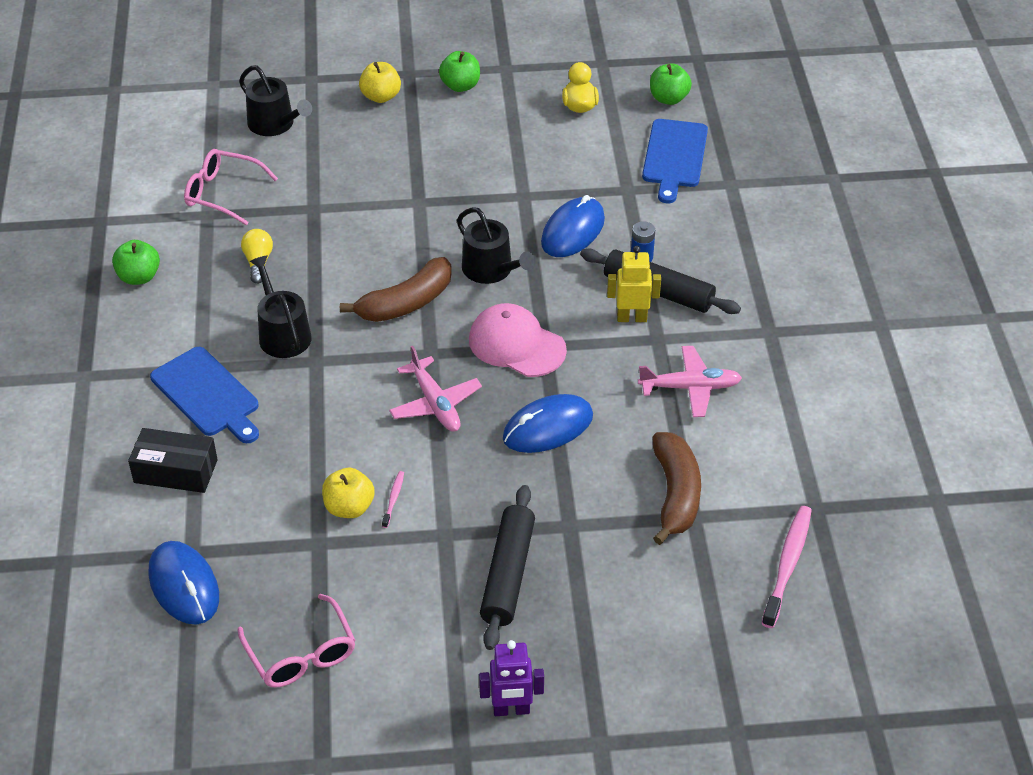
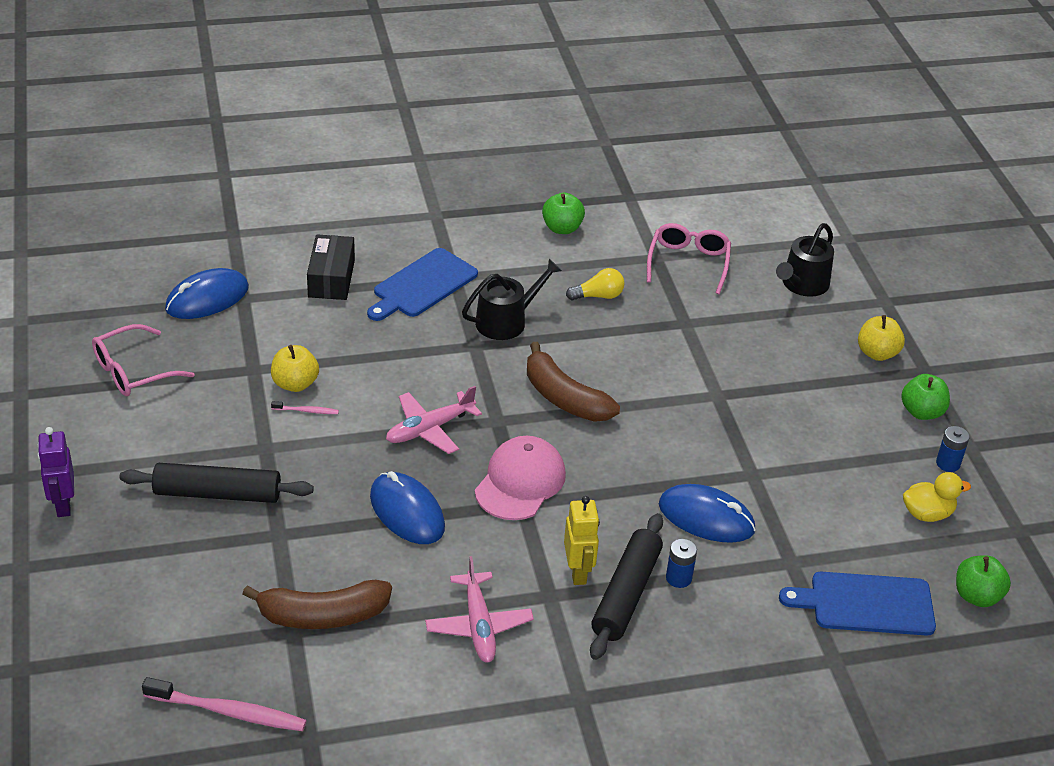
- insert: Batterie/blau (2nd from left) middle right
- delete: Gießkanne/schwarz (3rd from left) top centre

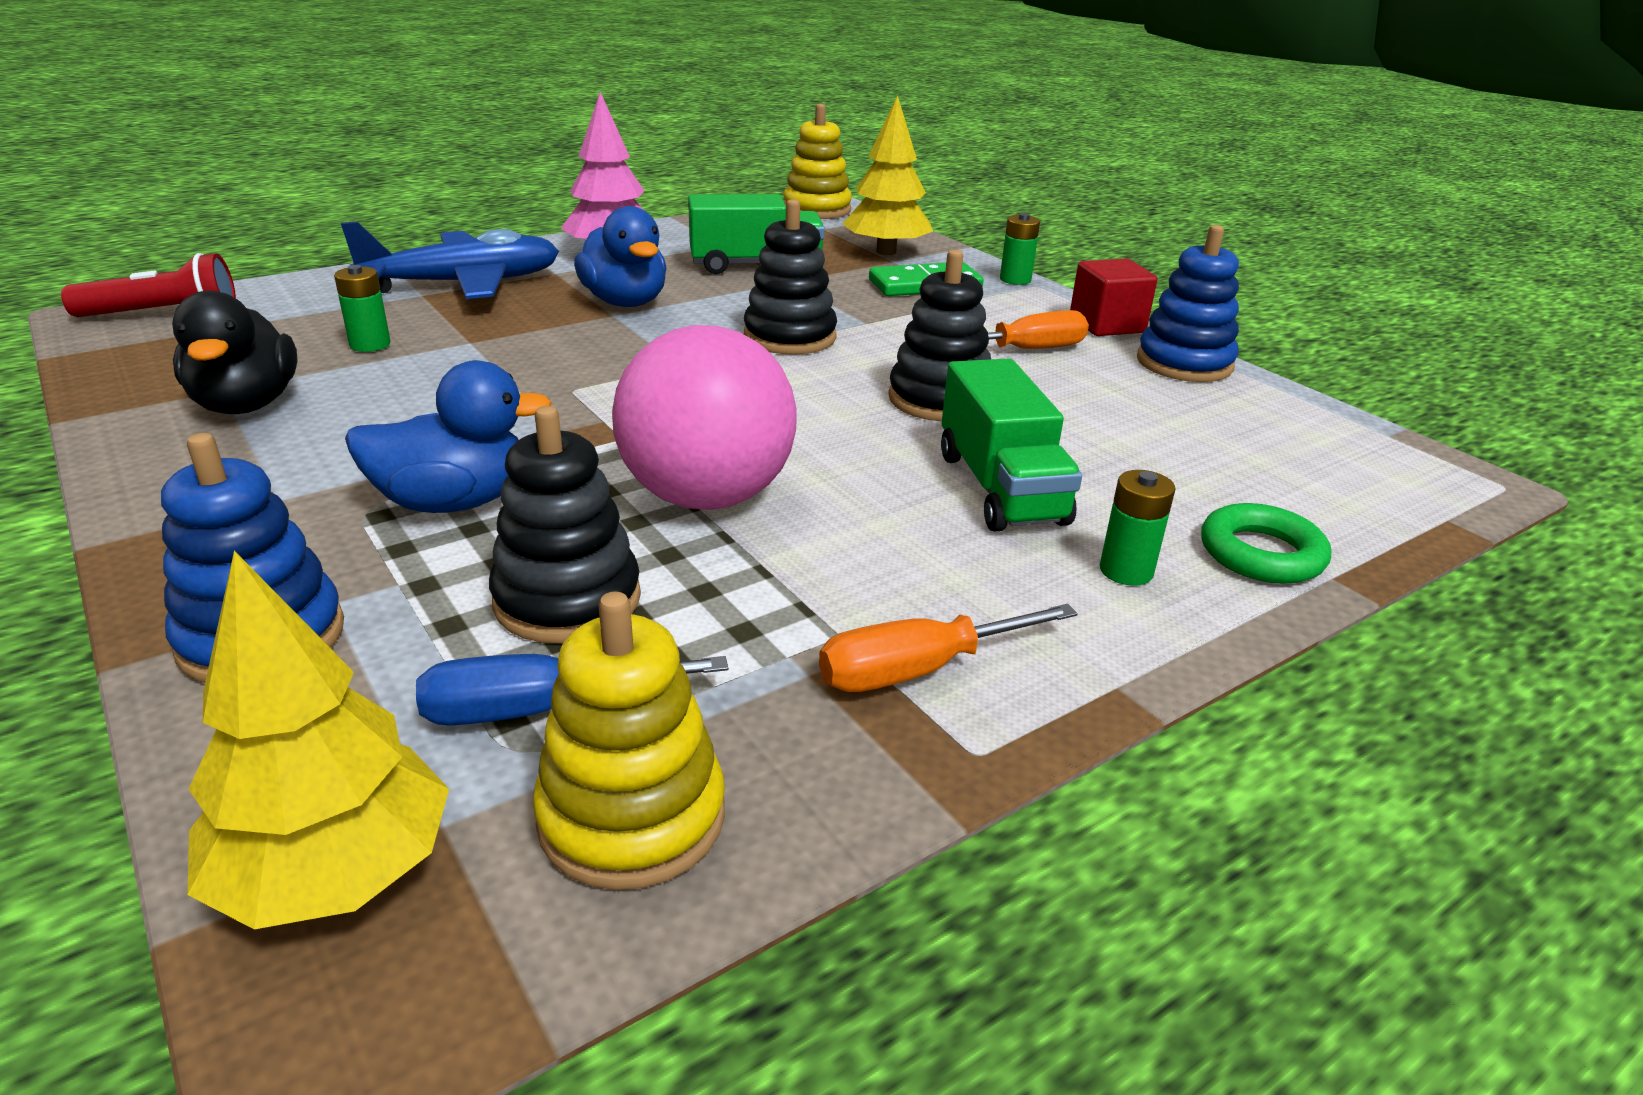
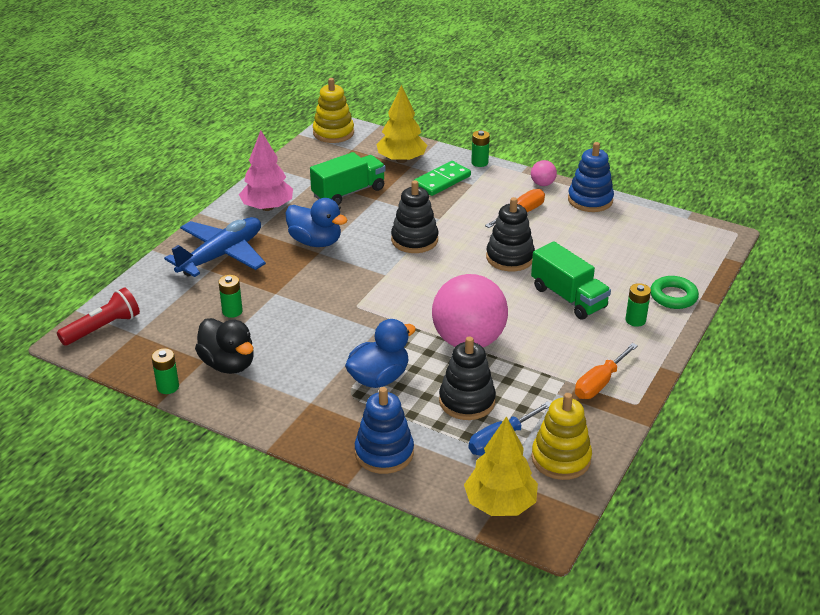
- insert: Batterie/grün (1st from left) middle left
- replace: Kubus/rot top right to Ball/rosa (2nd from left) top centre

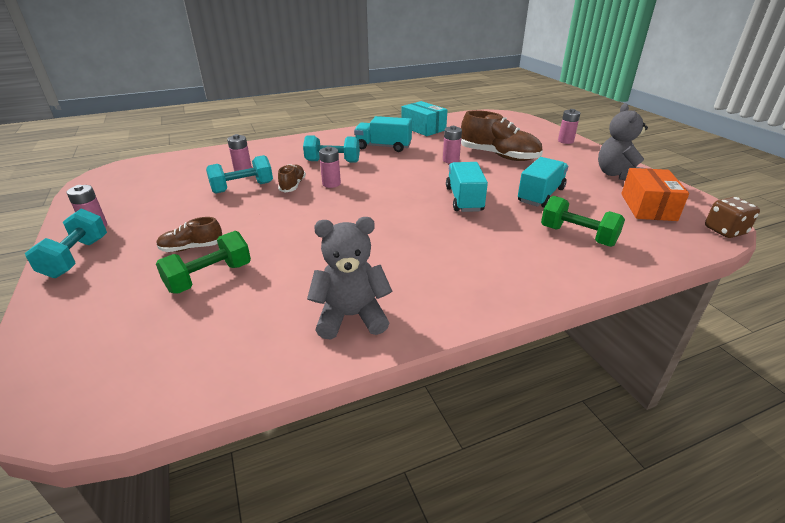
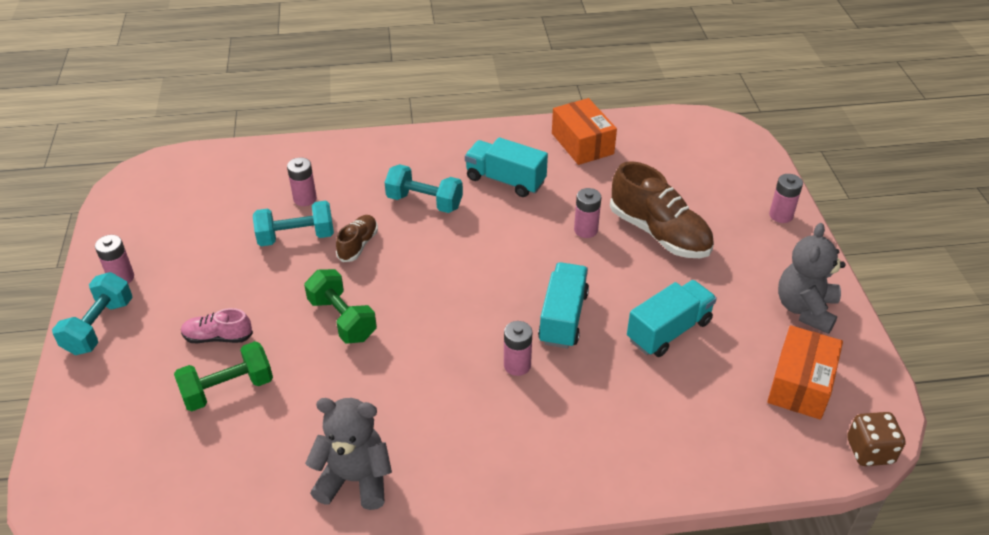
- recolor: Schuh/braun (1st from left) middle left to Schuh/rosa middle left
- move: Hantel/grün (2nd from left) middle right to centre
- move: Batterie/rosa (3rd from left) top centre to centre
- recolor: Schachtel/türkis top centre to Schachtel/orange (1st from left) top centre

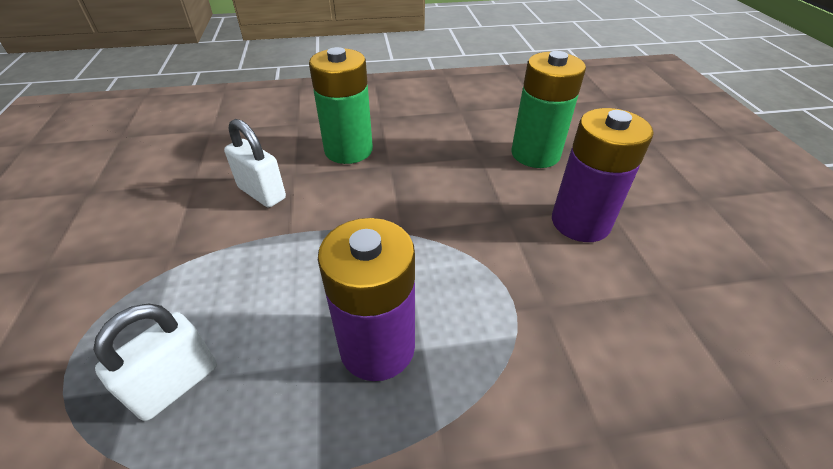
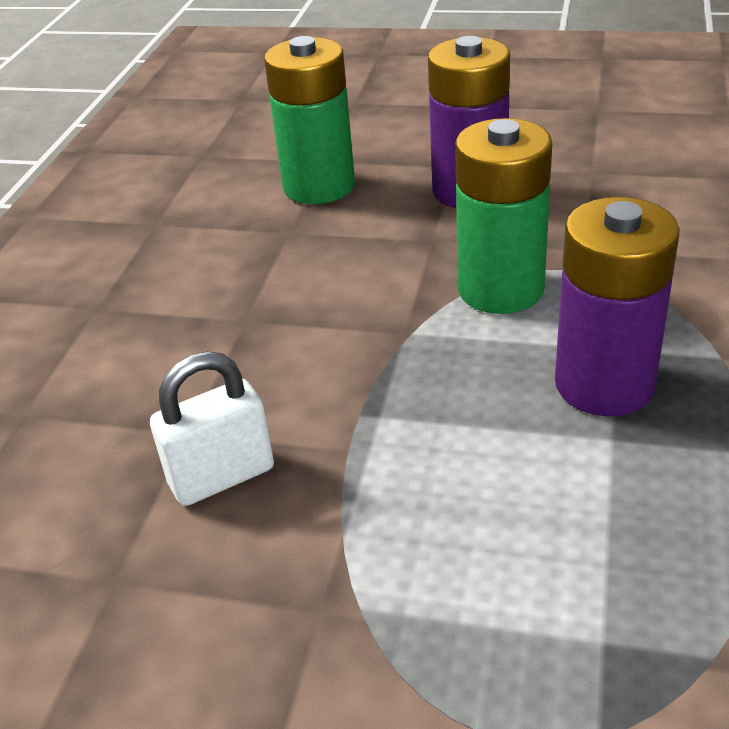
- move: Batterie/grün (1st from left in the first image) top centre to Batterie/grün (2nd from left) top right
- delete: Vorhängeschloss/weiß (1st from left) bottom left

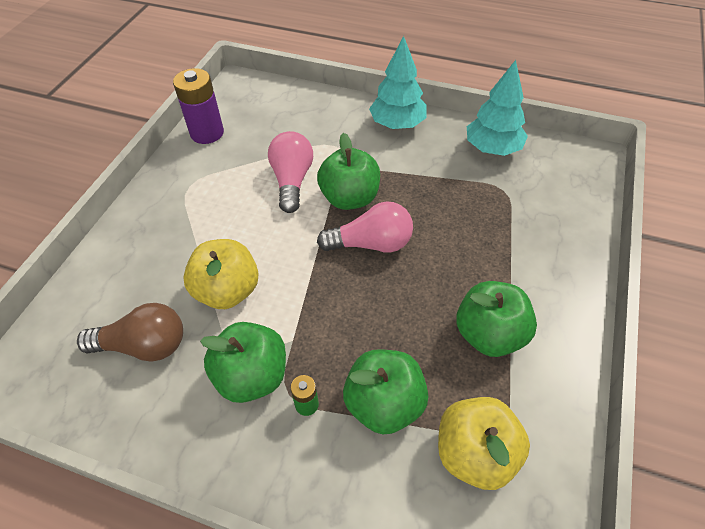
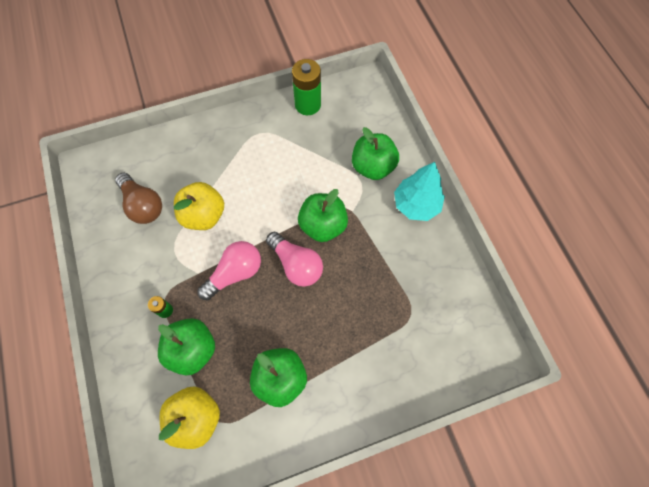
- move: Glühbirne/rosa (1st from left) top centre to centre
- recolor: Batterie/lila top left to Batterie/grün (2nd from left) top centre
- move: Apfel/grün (1st from left in the first image) bottom centre to Apfel/grün (4th from left) top centre
- delete: Baum/türkis (2nd from left) top right

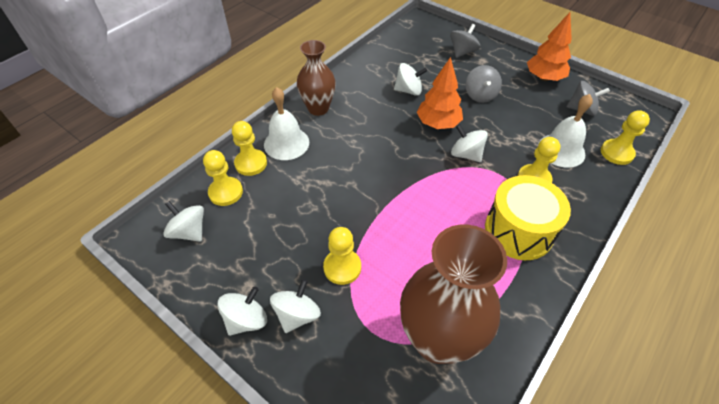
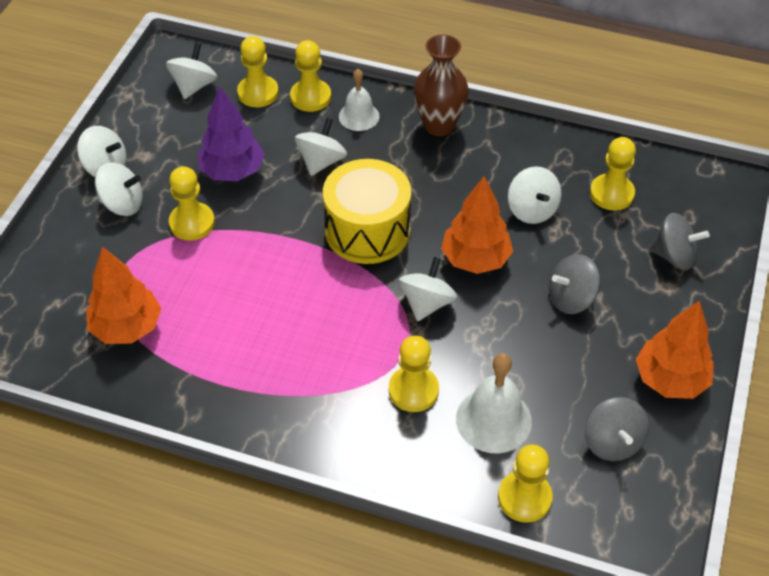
- replace: Vase/braun (2nd from left) bottom centre to Baum/orange (1st from left) middle left
- insert: Baum/lila top left
- insert: Kreisel/weiß (4th from left) top centre
- move: Trommel/gelb middle right to centre
- resize: Glocke/weiß (1st from left) top centre = top centre x0.66
- insert: Bauer/gelb (6th from left) top right

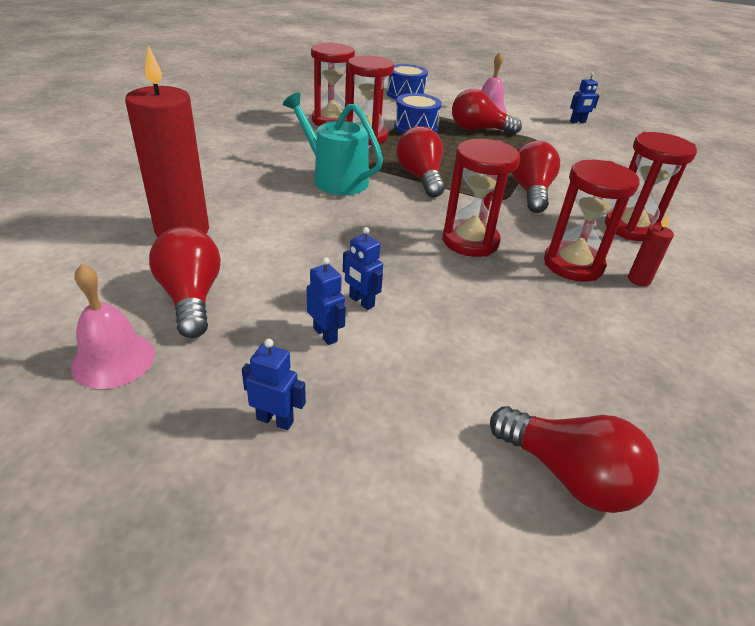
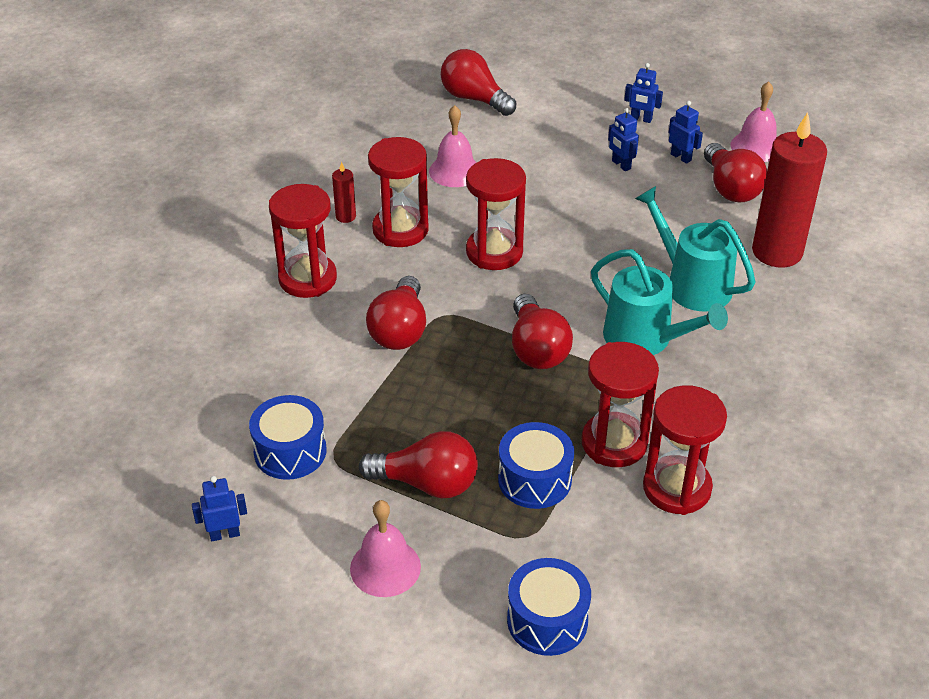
- insert: Trommel/blau (1st from left) middle left
- insert: Glocke/rosa (2nd from left) top centre
- insert: Gießkanne/türkis (2nd from left) middle right
- move: Roboter/blau (3rd from left in the first image) centre to Roboter/blau (4th from left) top right

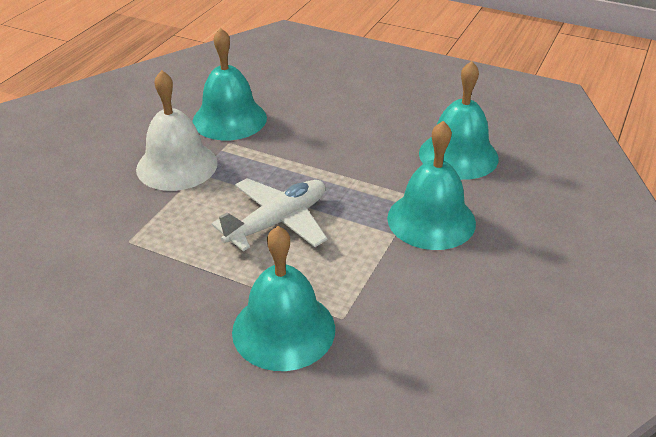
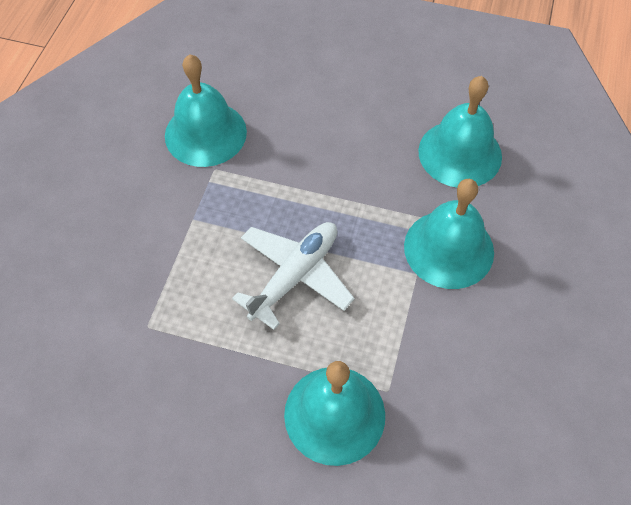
- delete: Glocke/weiß top left

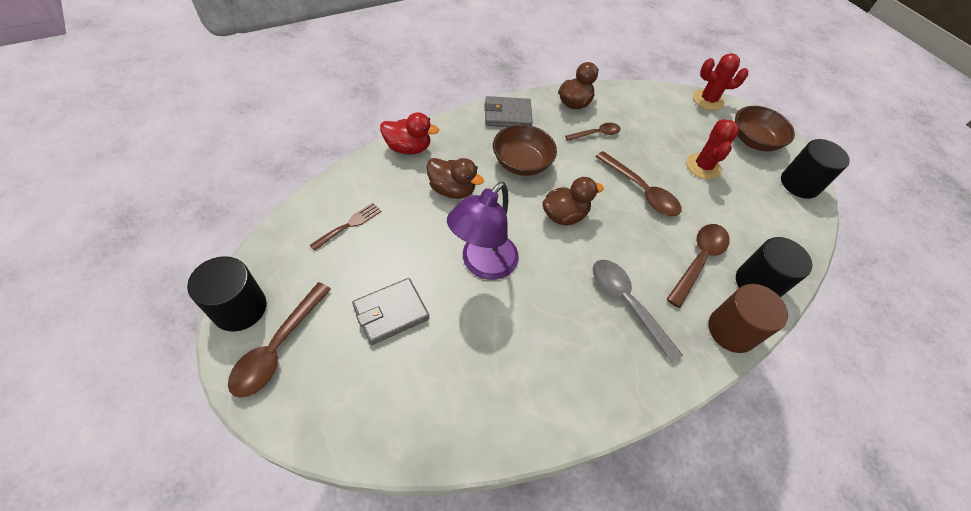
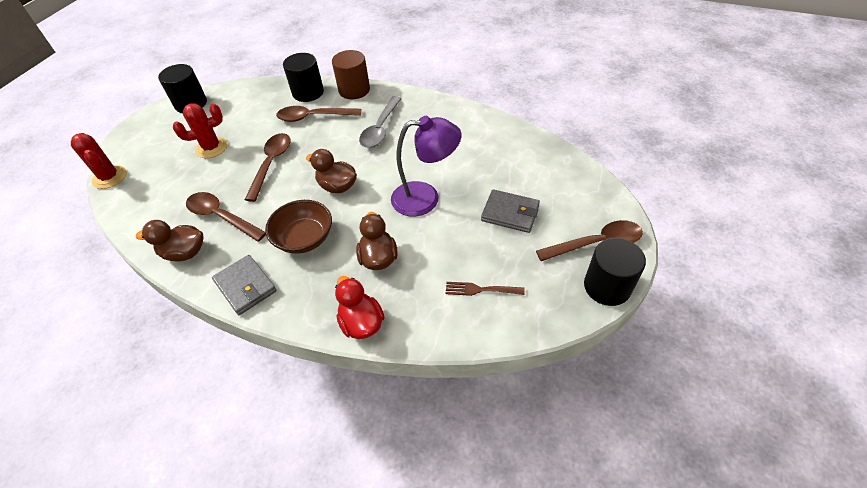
- resize: Löffel/braun (2nd from left in the first image) top centre = middle left x1.63
- delete: Schüssel/braun (2nd from left) top right

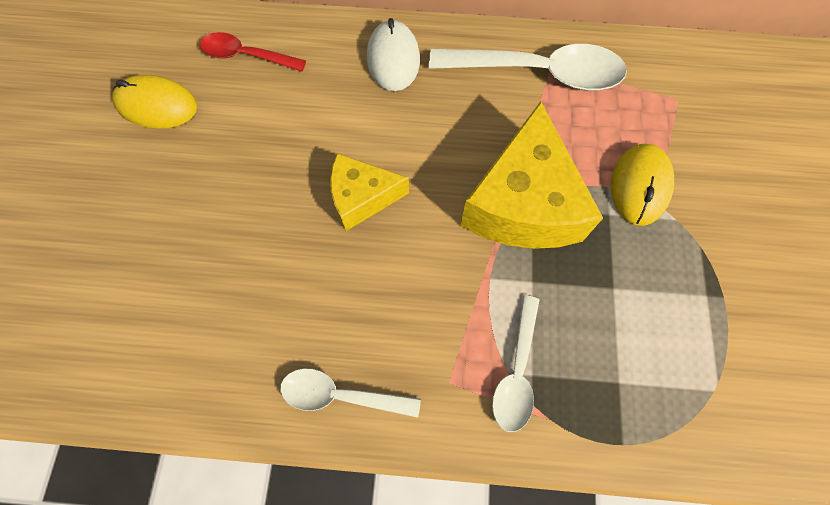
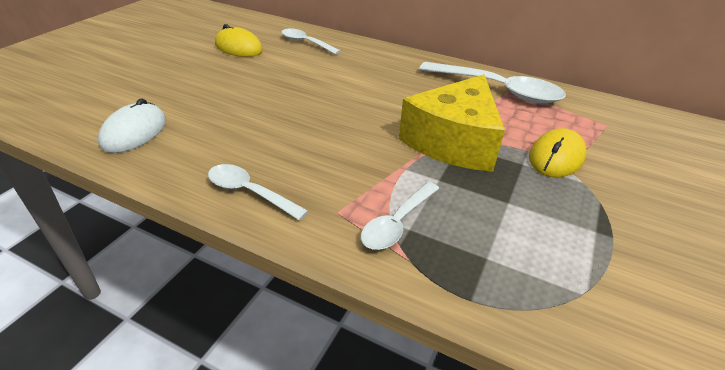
- move: Computermaus/weiß top centre to middle left
- recolor: Löffel/rot top left to Löffel/weiß (2nd from left) top centre
- delete: Käse/gelb (1st from left) centre

